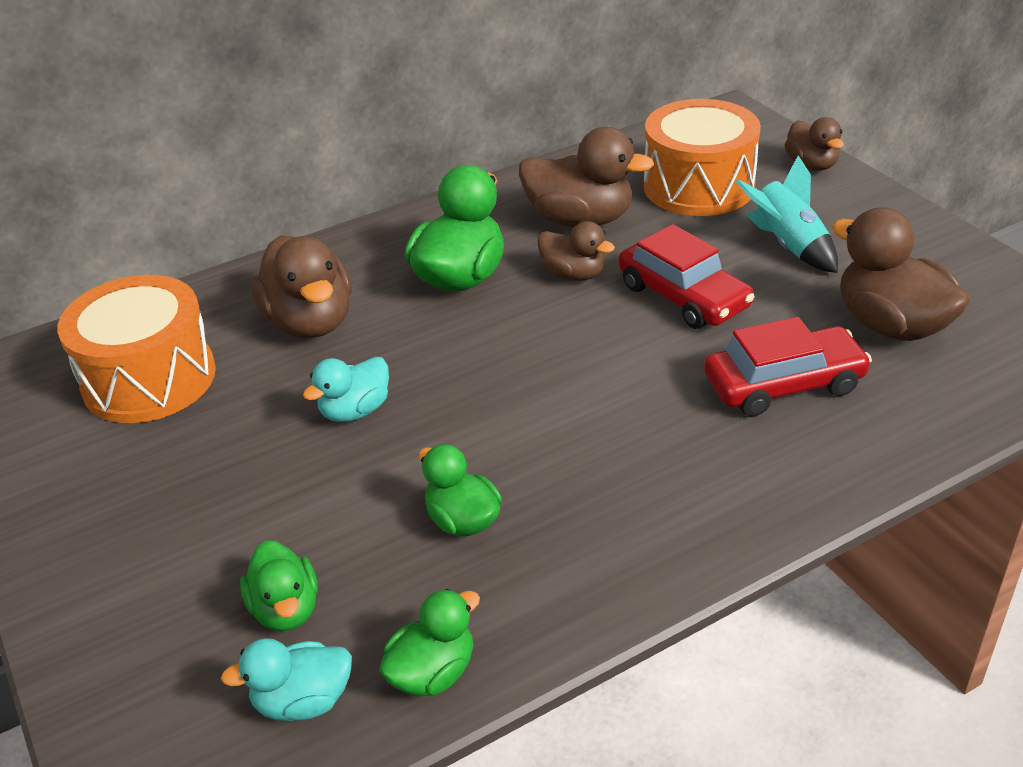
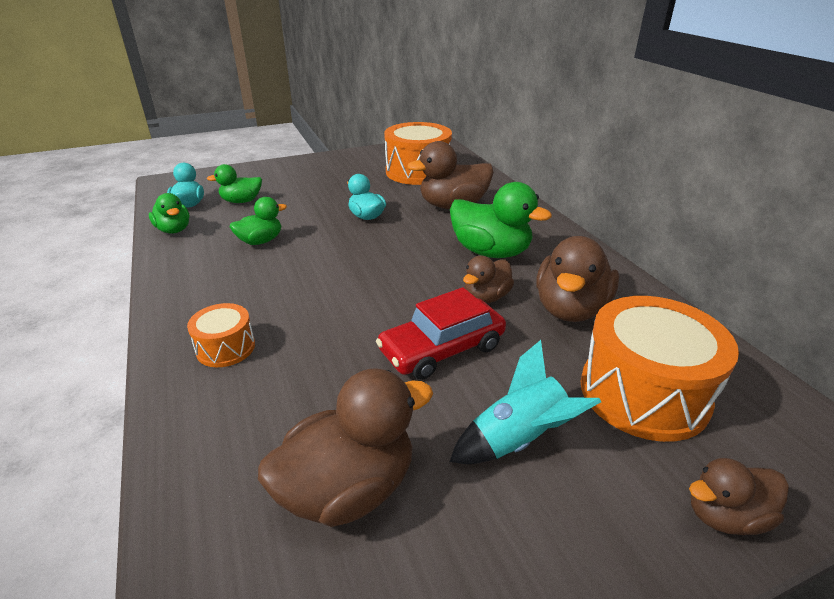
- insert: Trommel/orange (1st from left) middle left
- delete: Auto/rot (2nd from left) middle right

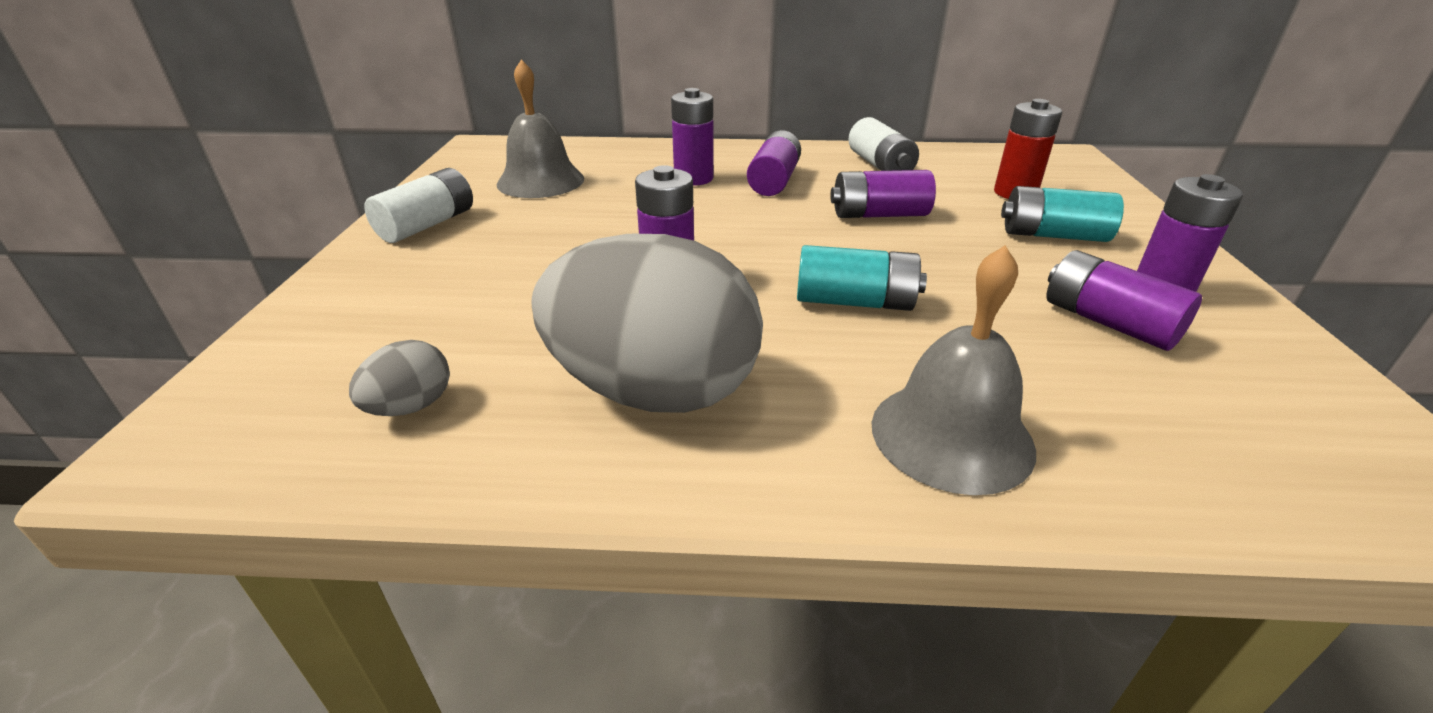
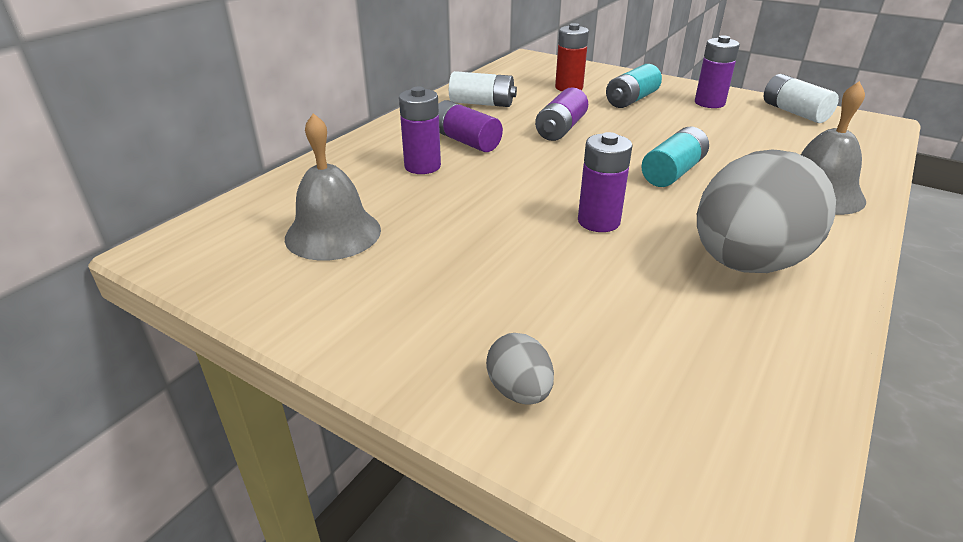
- move: Ei/grau (1st from left) middle left to bottom centre
- move: Batterie/weiß (1st from left in the first image) top left to Batterie/weiß (2nd from left) top right
- delete: Batterie/lila (5th from left) middle right

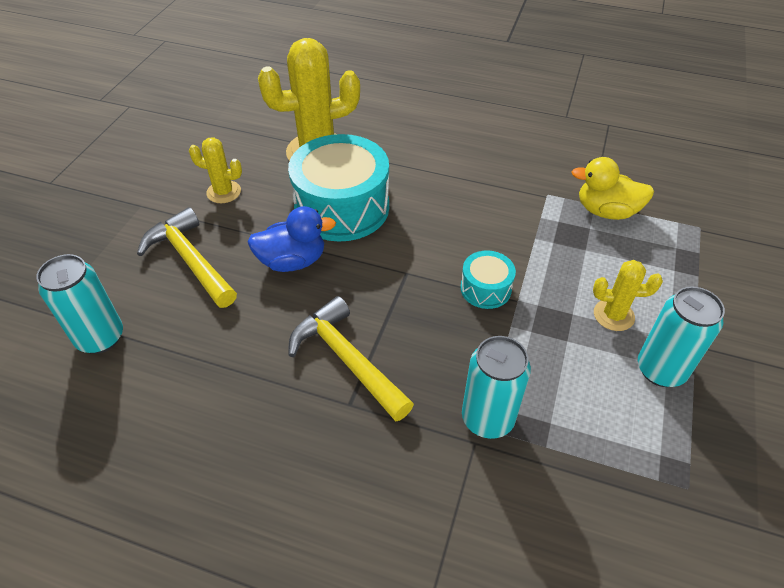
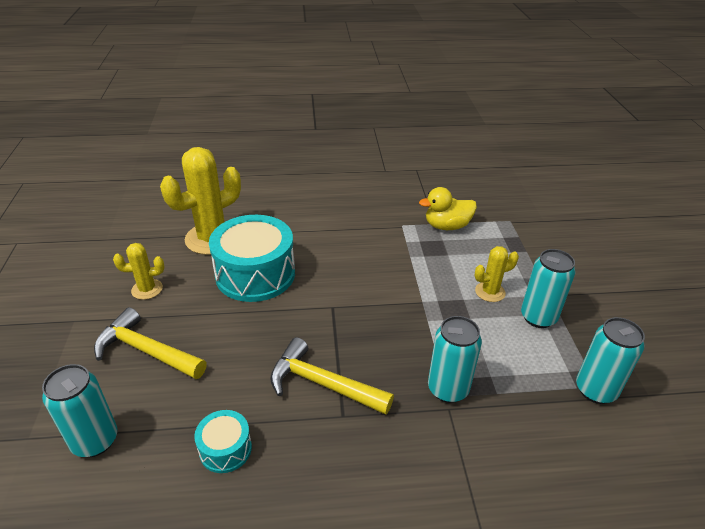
- move: Trommel/türkis (2nd from left in the first image) centre to Trommel/türkis (1st from left) bottom left
- insert: Dose/türkis (4th from left) bottom right
- delete: Ente/blau centre

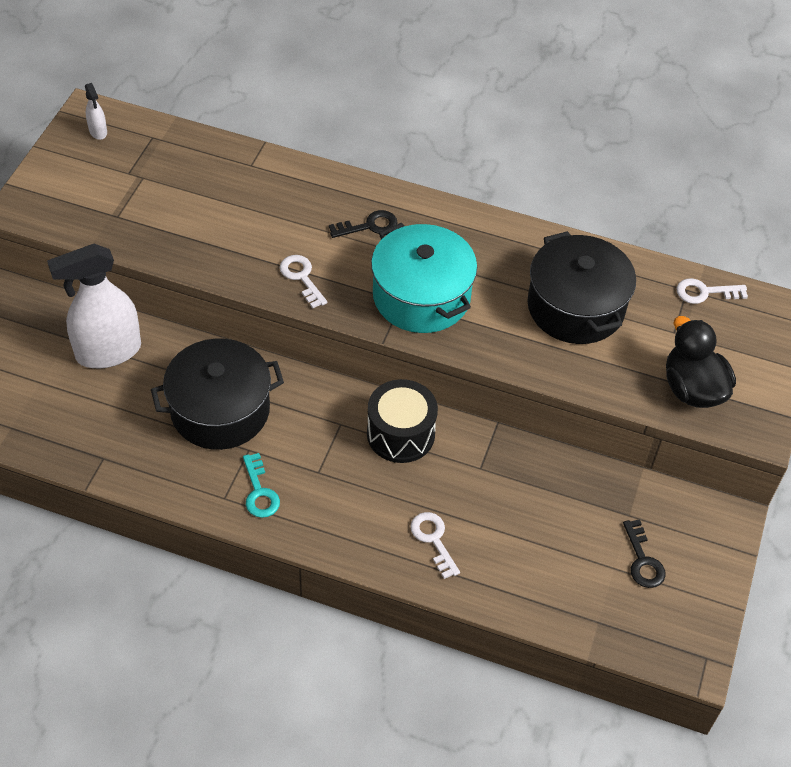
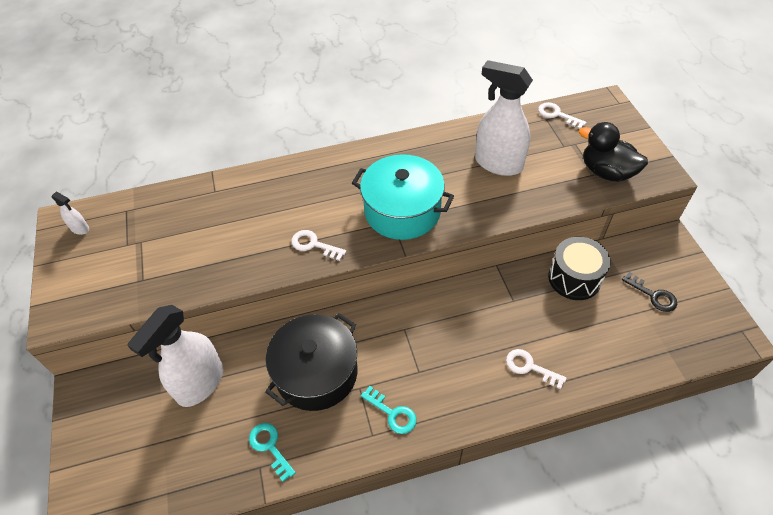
- insert: Schlüssel/türkis (1st from left) bottom centre
- replace: Kochtopf/schwarz (2nd from left) middle right to Sprühflasche/weiß (3rd from left) top centre
- rotate: Schlüssel/weiß (3rd from left) middle right = top right 75 degrees clockwise
- move: Trommel/schwarz centre to middle right
- delete: Schlüssel/schwarz (1st from left) top centre

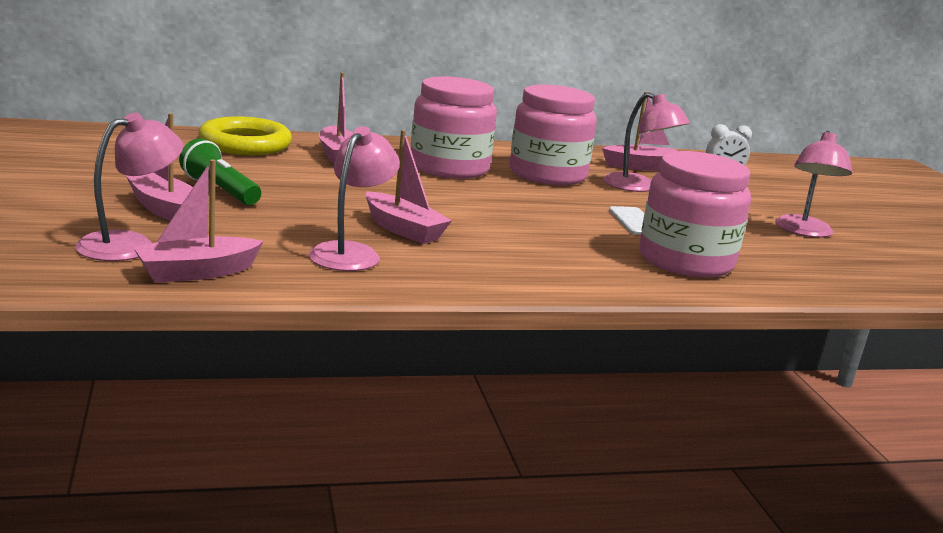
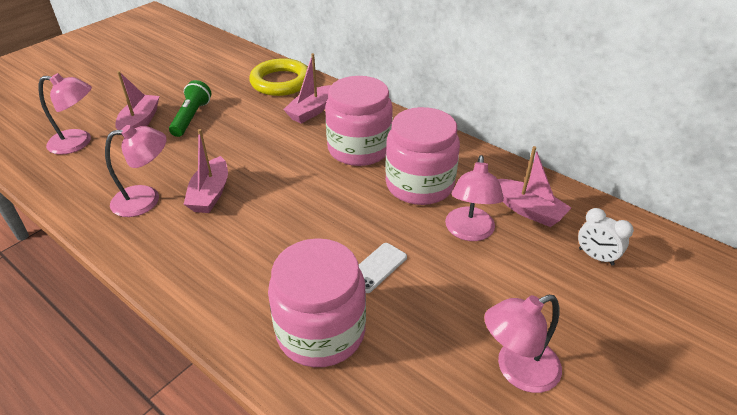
- delete: Boot/rosa (2nd from left) middle left

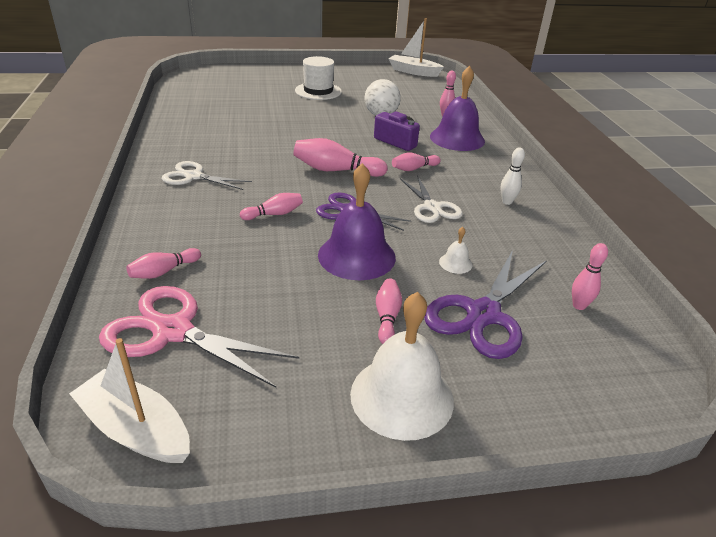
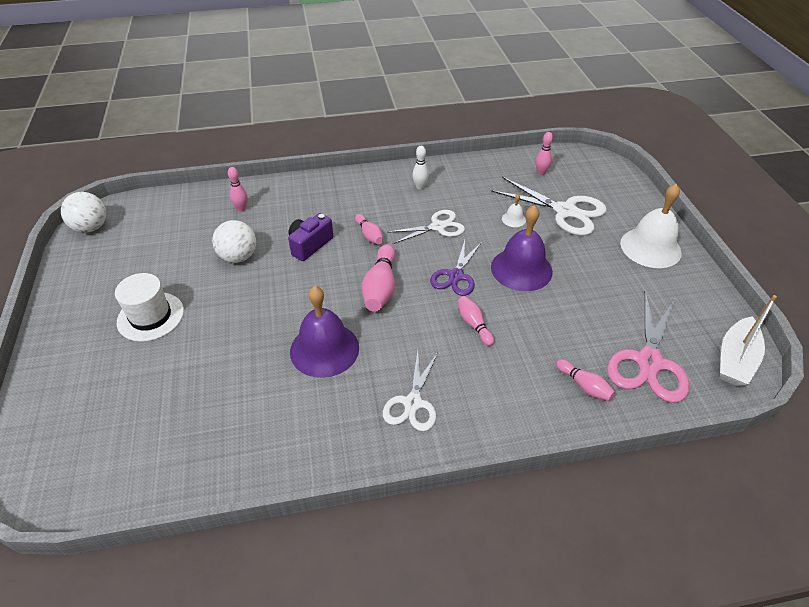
- replace: Boot/weiß (2nd from left) top centre to Ball/weiß (1st from left) middle left
- move: Glocke/lila (2nd from left in the first image) top centre to Glocke/lila (1st from left) centre
- recolor: Schere/lila (2nd from left) middle right to Schere/weiß (3rd from left) middle right
- delete: Bowlingkegel/rosa (4th from left) centre

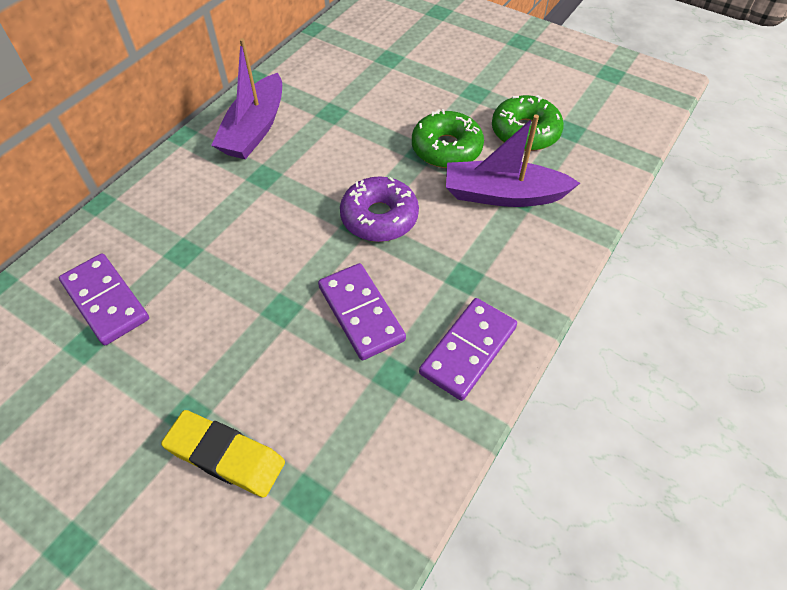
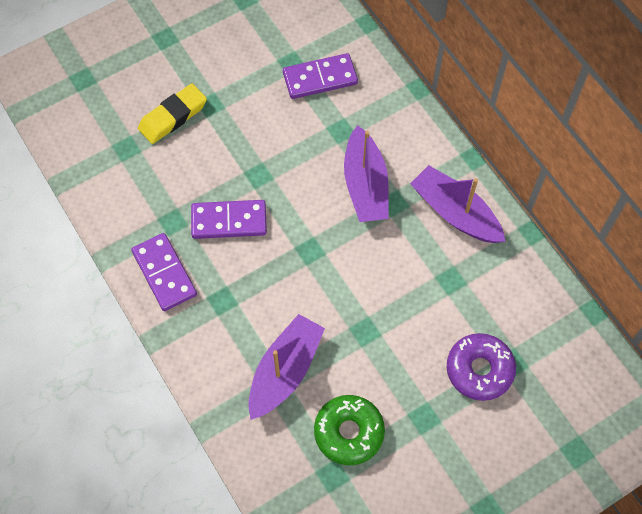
- insert: Boot/lila (2nd from left) centre
- move: Donut/lila centre to bottom right
- delete: Donut/grün (1st from left) top centre

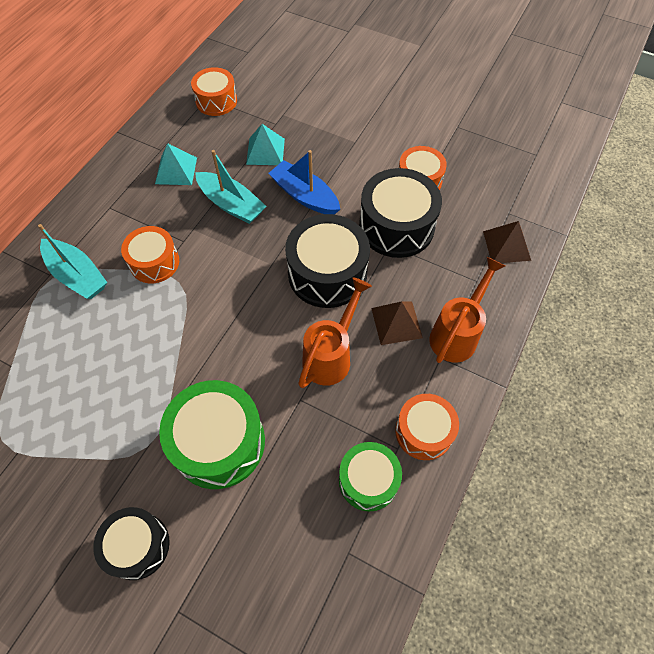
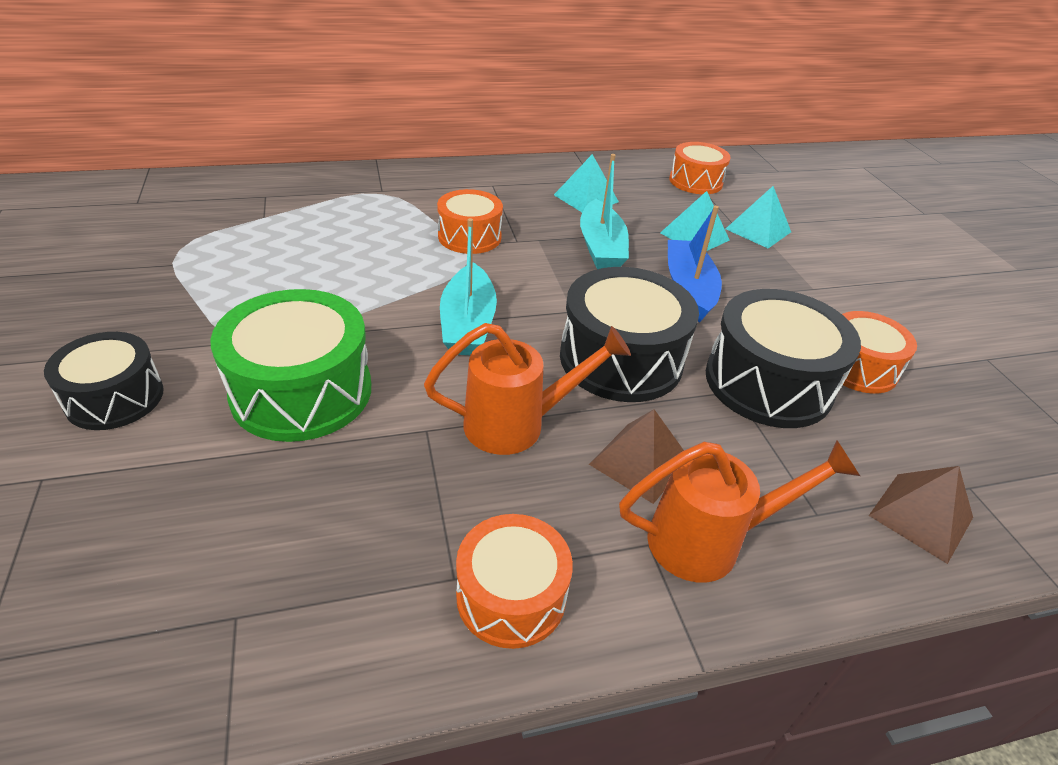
- move: Boot/türkis (1st from left) middle left to centre
- insert: Pyramide/türkis (3rd from left) top right
- delete: Trommel/grün (2nd from left) bottom centre

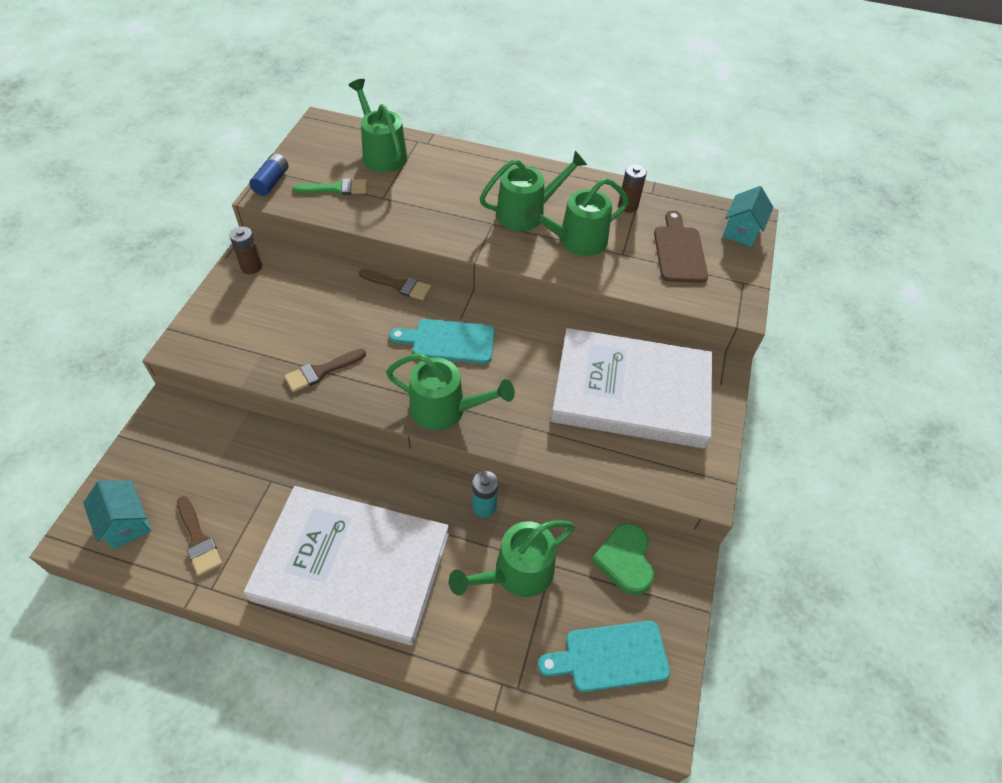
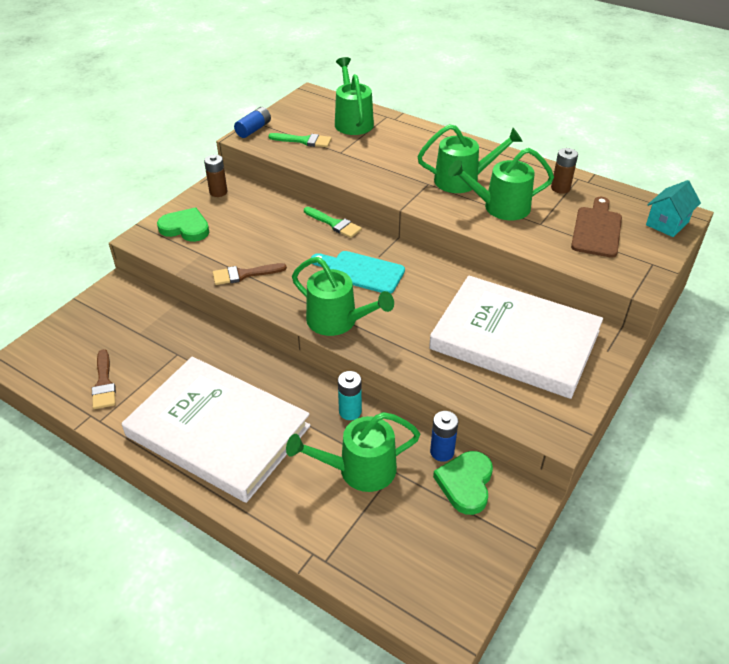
- insert: Herz/grün (1st from left) middle left
- recolor: Pinsel/braun (3rd from left) centre to Pinsel/grün (2nd from left) centre
- insert: Batterie/blau (2nd from left) centre
- delete: Haus/türkis (1st from left) middle left
- delete: Schneidebrett/türkis (2nd from left) bottom centre

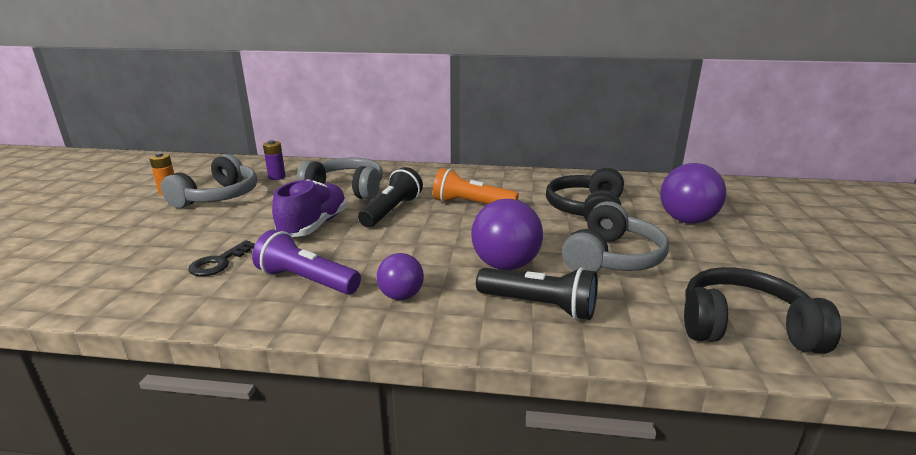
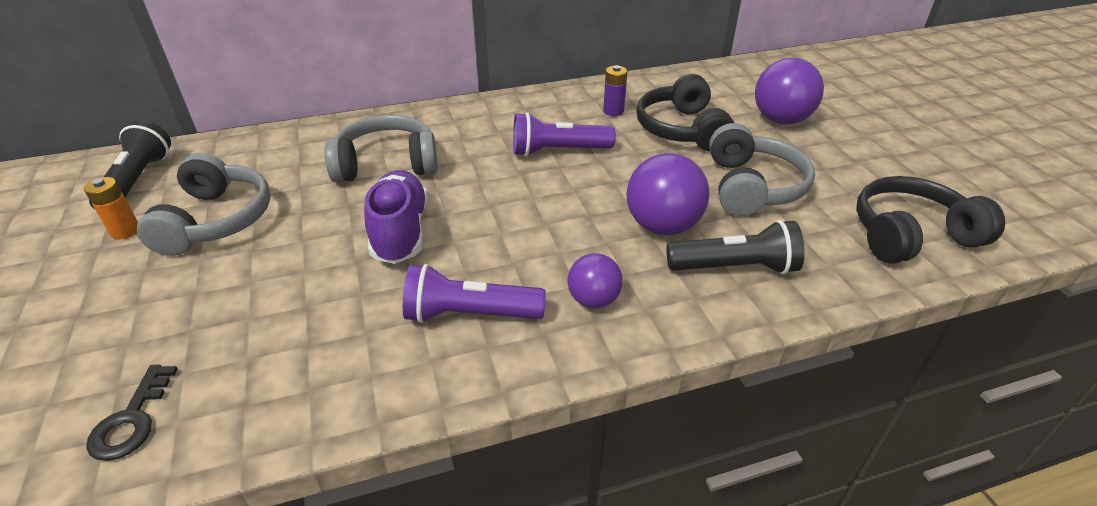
- move: Schlüssel/schwarz middle left to bottom left
- move: Taschenlampe/schwarz (1st from left) centre to top left
- recolor: Taschenlampe/orange centre to Taschenlampe/lila (2nd from left) top centre
- move: Batterie/lila middle left to top centre

